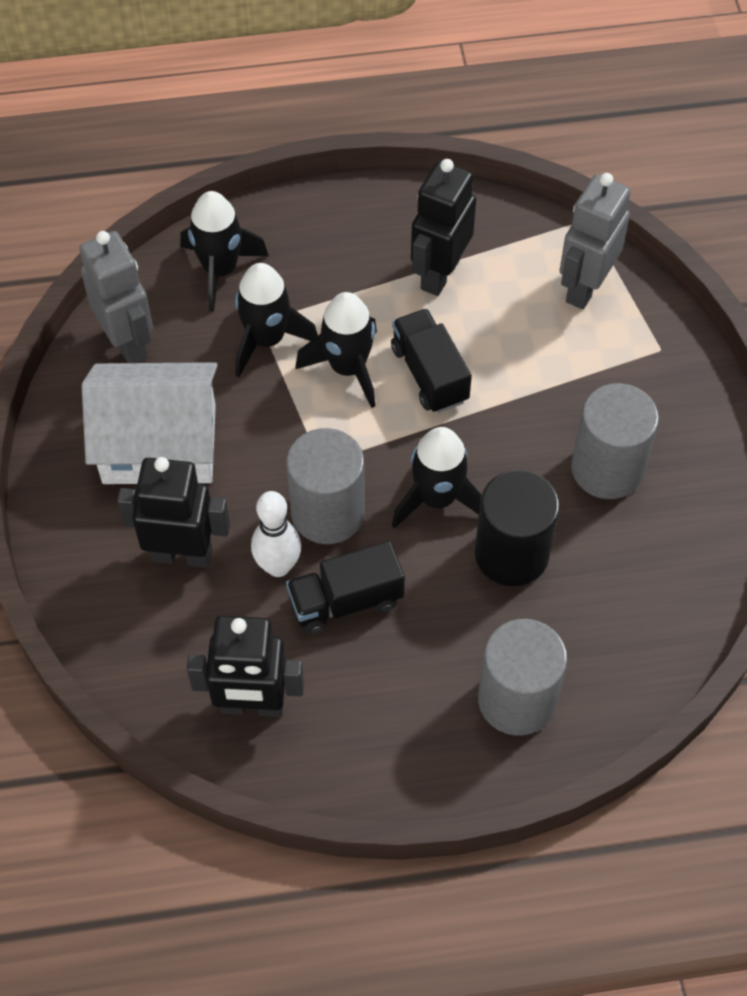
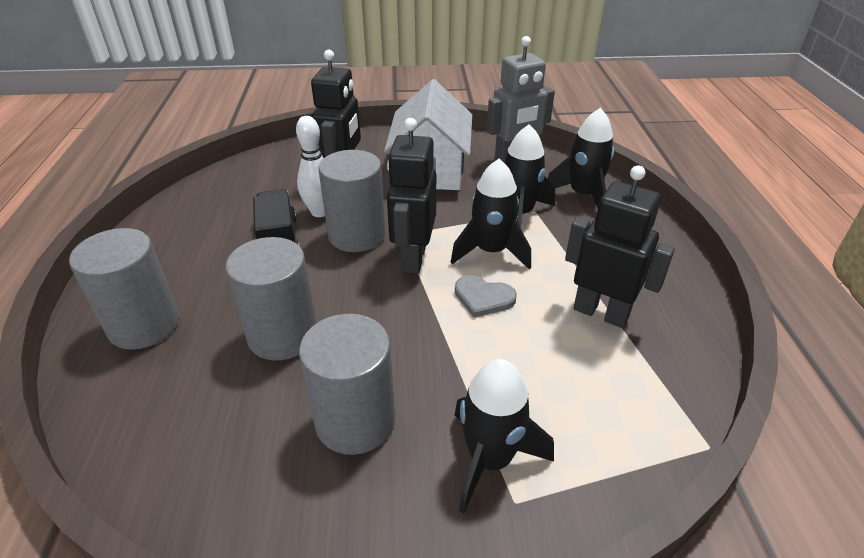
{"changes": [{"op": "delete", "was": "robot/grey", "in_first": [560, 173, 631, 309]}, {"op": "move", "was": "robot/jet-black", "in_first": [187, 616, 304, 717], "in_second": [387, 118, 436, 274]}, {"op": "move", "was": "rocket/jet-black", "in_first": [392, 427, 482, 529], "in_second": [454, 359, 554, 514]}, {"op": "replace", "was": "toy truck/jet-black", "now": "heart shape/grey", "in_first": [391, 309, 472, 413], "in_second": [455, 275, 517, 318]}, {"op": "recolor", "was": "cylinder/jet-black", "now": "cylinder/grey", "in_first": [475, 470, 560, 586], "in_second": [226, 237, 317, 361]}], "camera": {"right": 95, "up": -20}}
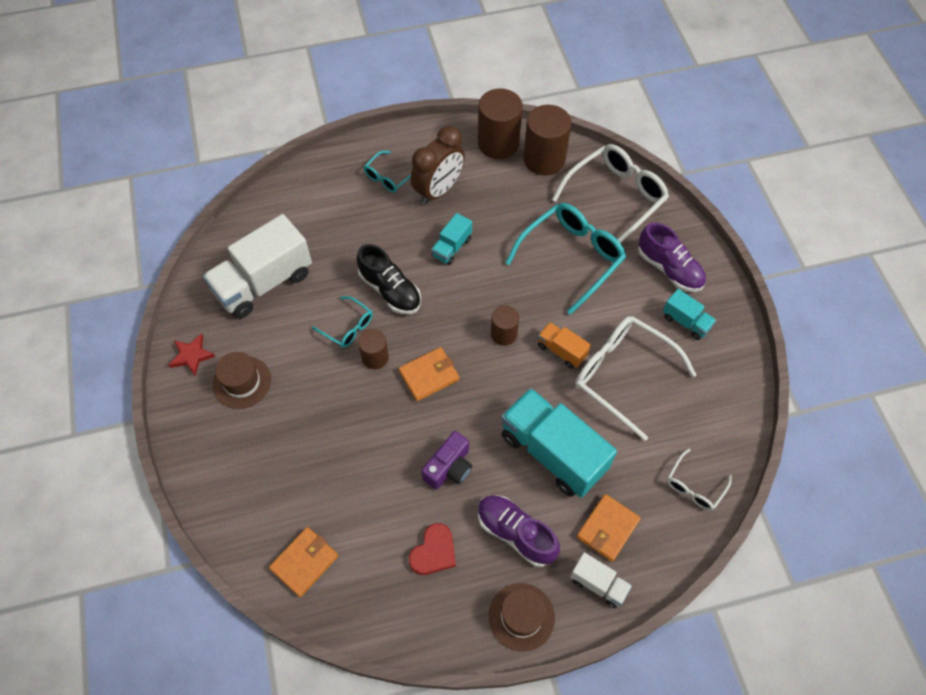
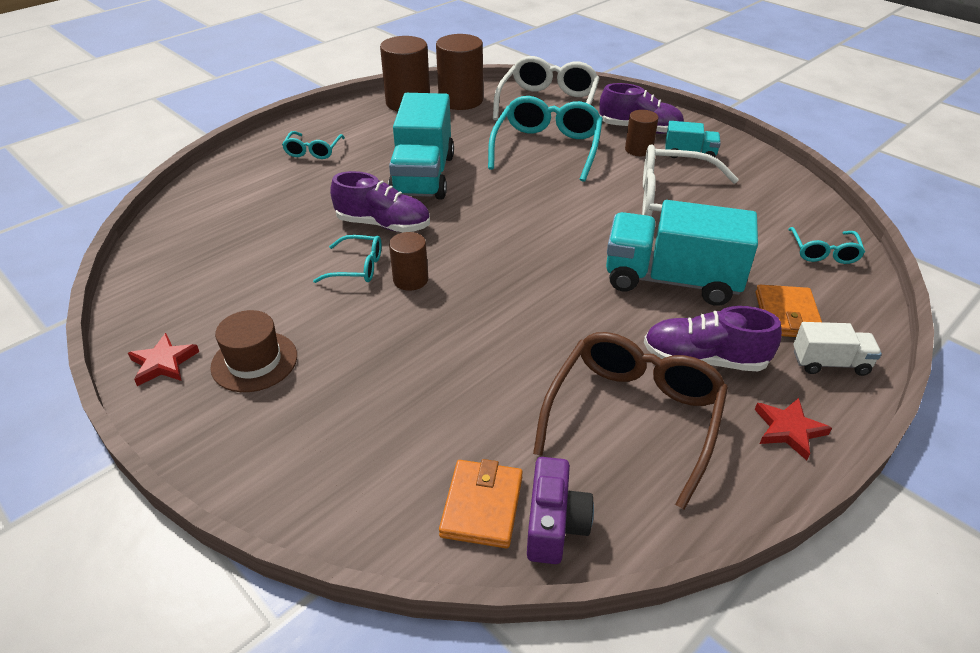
{"changes": [{"op": "delete", "was": "toy truck/white", "in_first": [203, 214, 312, 318]}, {"op": "delete", "was": "wallet/bright orange", "in_first": [399, 347, 459, 401]}, {"op": "delete", "was": "bedside clock/russet", "in_first": [411, 126, 465, 204]}, {"op": "delete", "was": "toy truck/bright orange", "in_first": [538, 322, 591, 369]}, {"op": "move", "was": "photo camera/royal purple", "in_first": [422, 431, 472, 490], "in_second": [527, 457, 594, 564]}, {"op": "move", "was": "cylinder/russet", "in_first": [491, 305, 519, 346], "in_second": [625, 110, 659, 156]}, {"op": "replace", "was": "heart shape/red", "now": "glasses/russet", "in_first": [409, 523, 456, 575], "in_second": [533, 332, 728, 510]}, {"op": "replace", "was": "tall hat/russet", "now": "star shape/red", "in_first": [489, 583, 555, 652], "in_second": [755, 398, 832, 460]}, {"op": "recolor", "was": "shoe/jet-black", "now": "shoe/royal purple", "in_first": [357, 244, 421, 314], "in_second": [330, 171, 430, 233]}, {"op": "recolor", "was": "glasses/white", "now": "glasses/turquoise", "in_first": [667, 449, 732, 510], "in_second": [788, 227, 865, 264]}, {"op": "resize", "was": "toy truck/turquoise", "in_first": [431, 213, 472, 265], "in_second": [388, 93, 454, 200], "ratio": 2.06}], "camera": {"right": -30, "up": -20}}
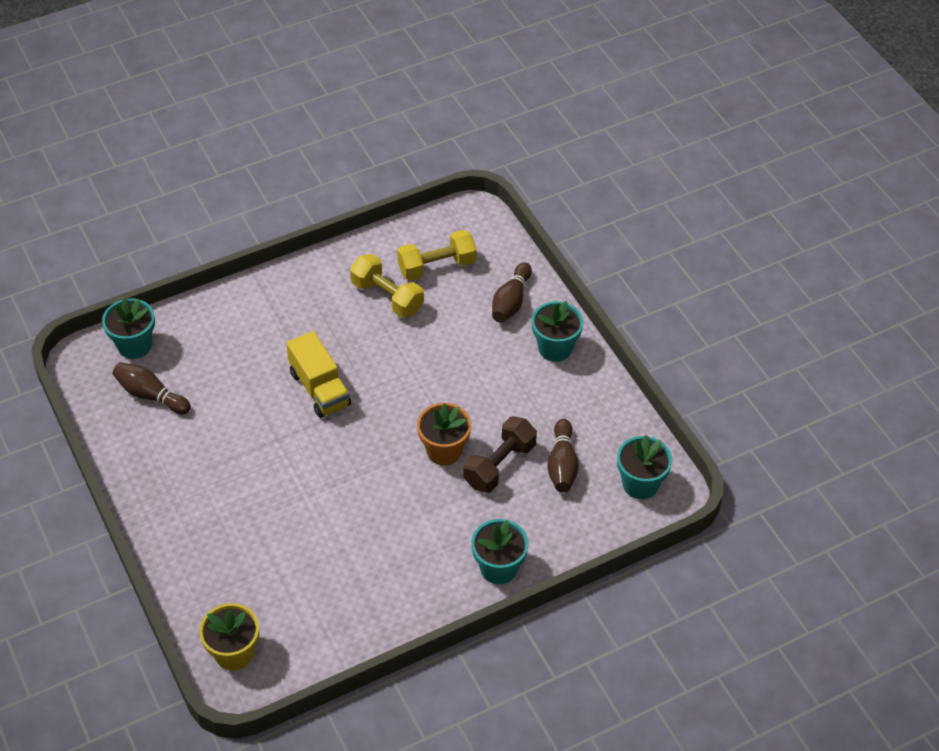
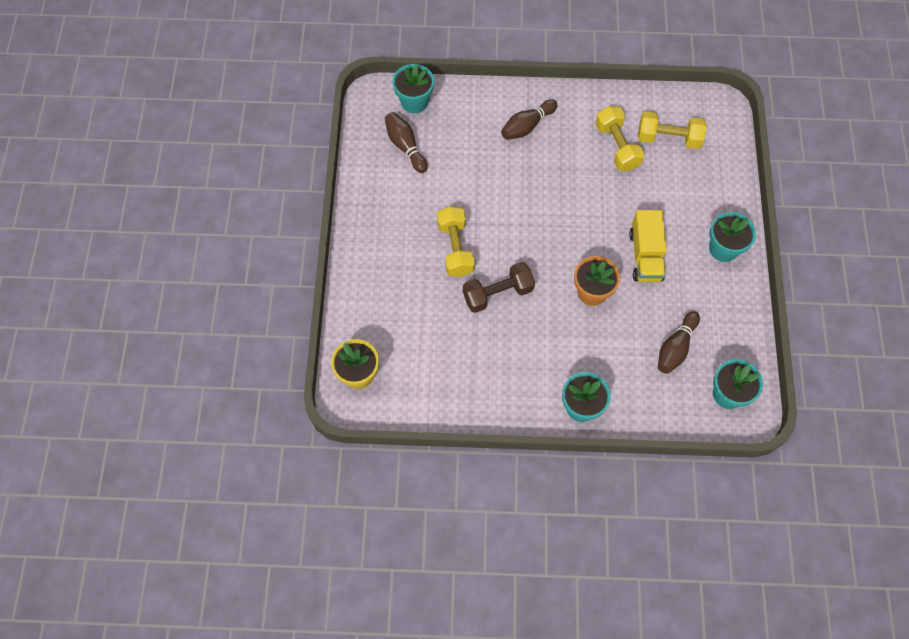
{"changes": [{"op": "insert", "now": "free weight/yellow", "in_second": [437, 206, 475, 277]}, {"op": "move", "was": "toy truck/yellow", "in_first": [286, 331, 351, 418], "in_second": [629, 210, 667, 282]}, {"op": "move", "was": "free weight/russet", "in_first": [463, 416, 537, 493], "in_second": [463, 262, 535, 313]}, {"op": "move", "was": "skittle/russet", "in_first": [492, 262, 532, 323], "in_second": [501, 99, 557, 140]}], "camera": {"right": 30, "up": 15}}
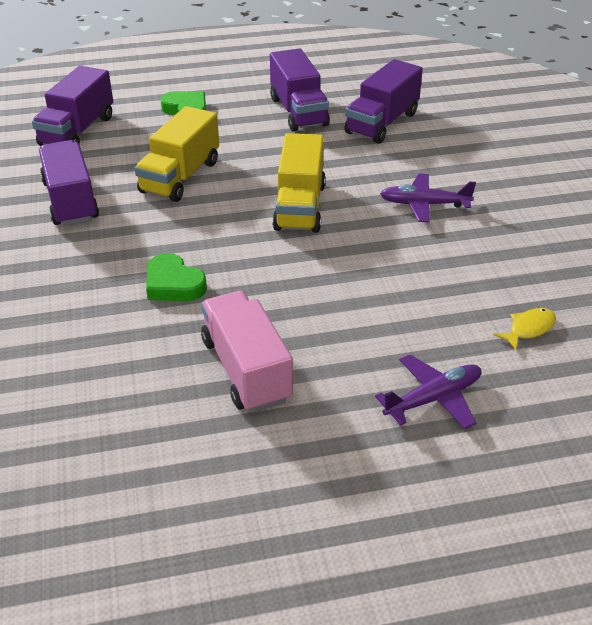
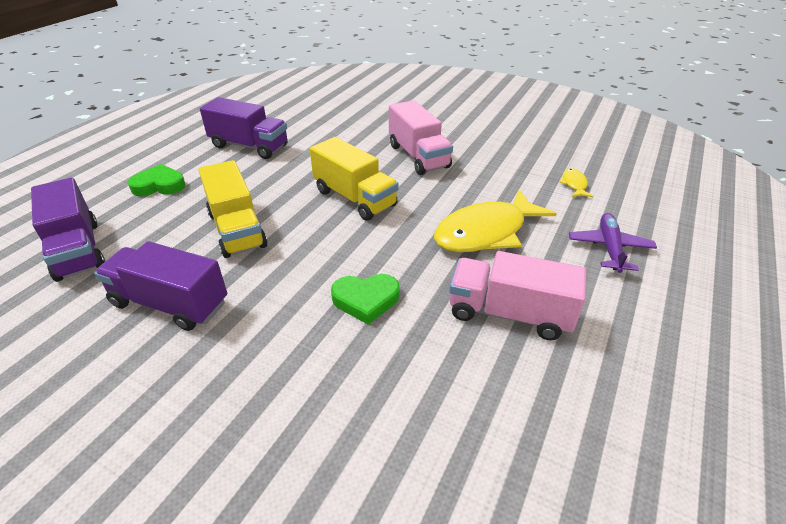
{"changes": [{"op": "delete", "was": "toy truck/royal purple", "in_first": [344, 59, 423, 144]}, {"op": "insert", "now": "toy fish/yellow", "in_second": [434, 189, 557, 252]}, {"op": "replace", "was": "aeroplane/royal purple", "now": "toy truck/rose-pink", "in_first": [380, 173, 476, 223], "in_second": [389, 100, 453, 175]}], "camera": {"right": -50, "up": 0}}
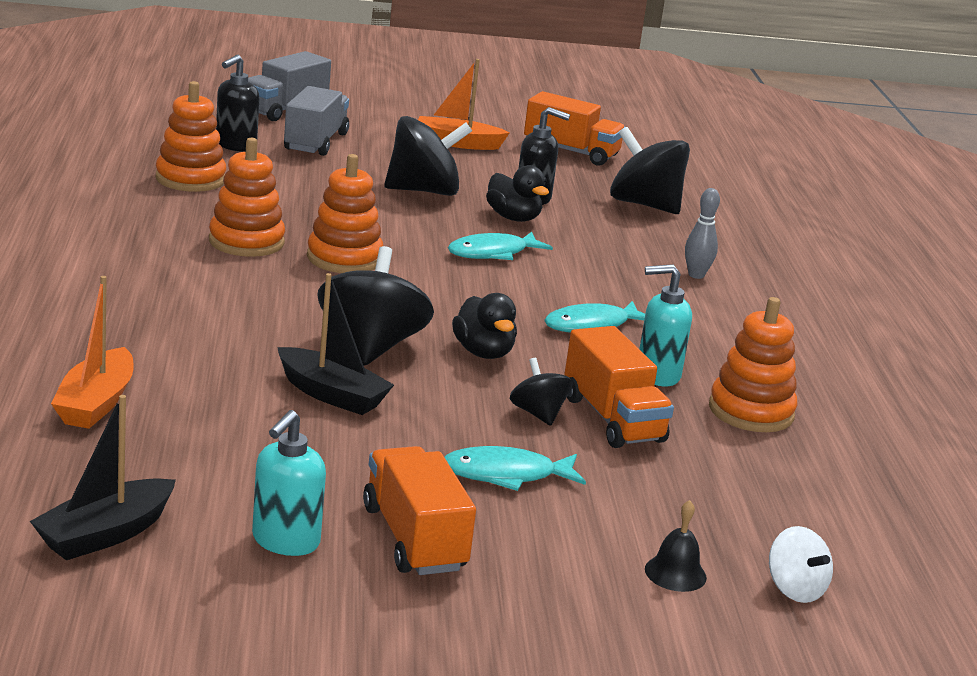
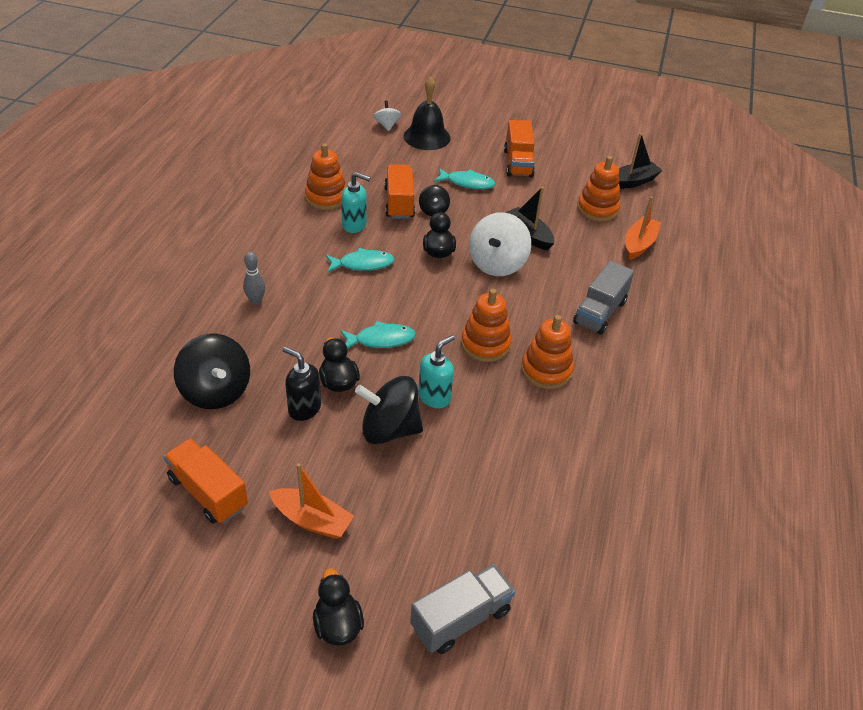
{"changes": [{"op": "delete", "was": "pump bottle/jet-black", "in_first": [216, 55, 259, 152]}, {"op": "insert", "now": "duck/jet-black", "in_second": [313, 568, 364, 646]}, {"op": "move", "was": "ring stacker/bright orange", "in_first": [156, 81, 226, 192], "in_second": [577, 156, 620, 221]}, {"op": "move", "was": "pump bottle/turquoise", "in_first": [252, 410, 326, 556], "in_second": [418, 335, 455, 408]}, {"op": "move", "was": "toy truck/grey", "in_first": [284, 86, 349, 156], "in_second": [573, 261, 634, 335]}, {"op": "recolor", "was": "whirligig/jet-black", "now": "whirligig/white", "in_first": [317, 246, 434, 366], "in_second": [469, 212, 531, 276]}, {"op": "resize", "was": "hand bell/jet-black", "in_first": [645, 500, 707, 592], "in_second": [404, 77, 451, 150], "ratio": 2.05}], "camera": {"right": -160, "up": 20}}
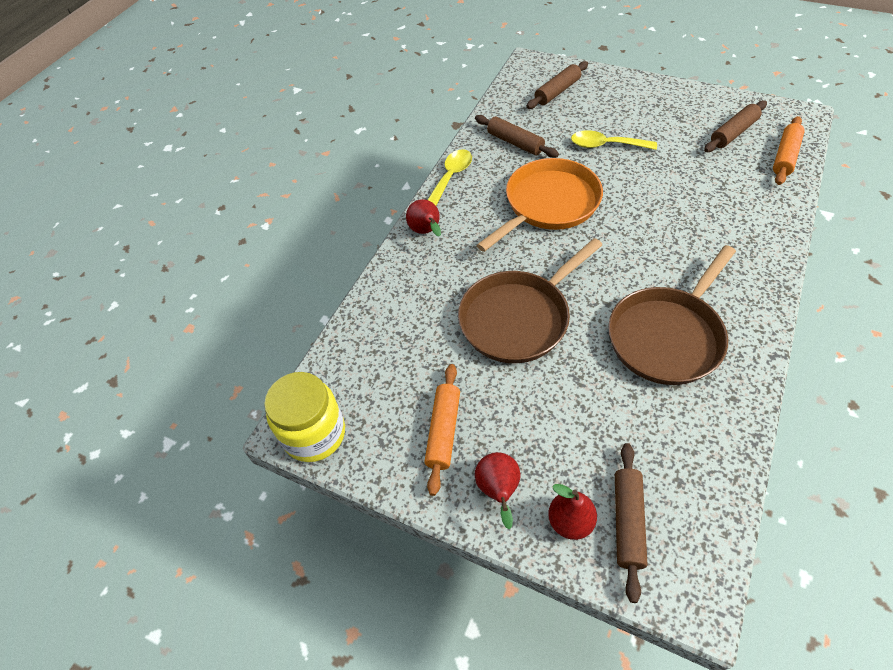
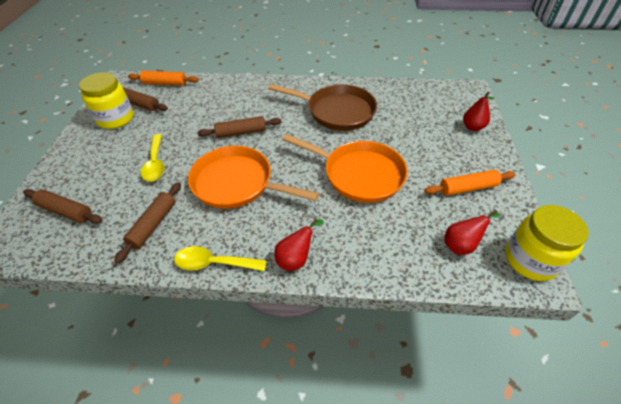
{"changes": [{"op": "insert", "now": "preserve jar/yellow", "in_second": [79, 72, 134, 129]}, {"op": "move", "was": "pear fruit/red", "in_first": [475, 452, 520, 529], "in_second": [444, 210, 500, 255]}, {"op": "move", "was": "pastry roller/russet", "in_first": [615, 443, 647, 603], "in_second": [197, 116, 282, 138]}, {"op": "recolor", "was": "frying pan/russet", "now": "frying pan/bright orange", "in_first": [458, 238, 602, 363], "in_second": [283, 134, 408, 203]}], "camera": {"right": -115, "up": -5}}
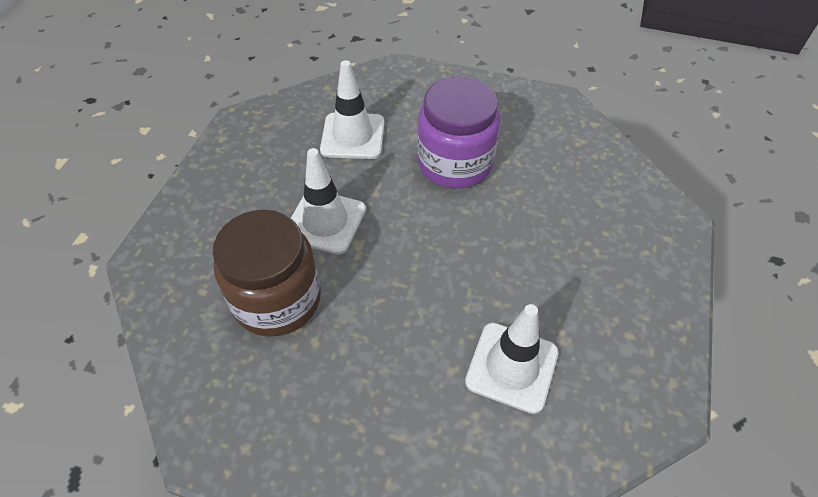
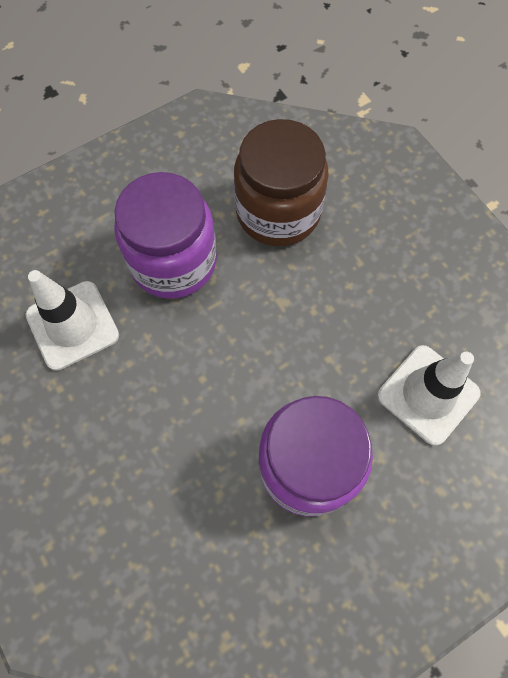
{"changes": [{"op": "delete", "was": "road cone/white", "in_first": [291, 148, 366, 255]}, {"op": "insert", "now": "preserve jar/royal purple", "in_second": [114, 172, 217, 299]}], "camera": {"right": 130, "up": 15}}
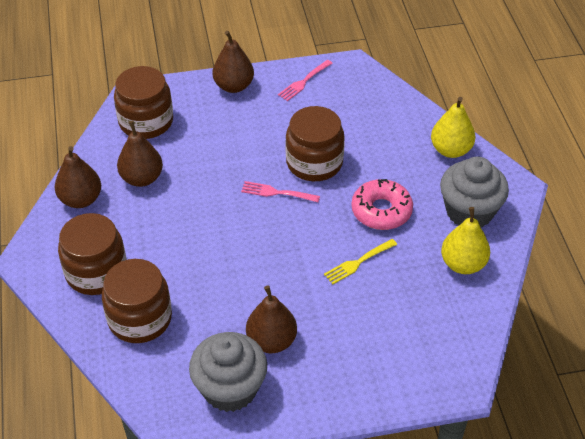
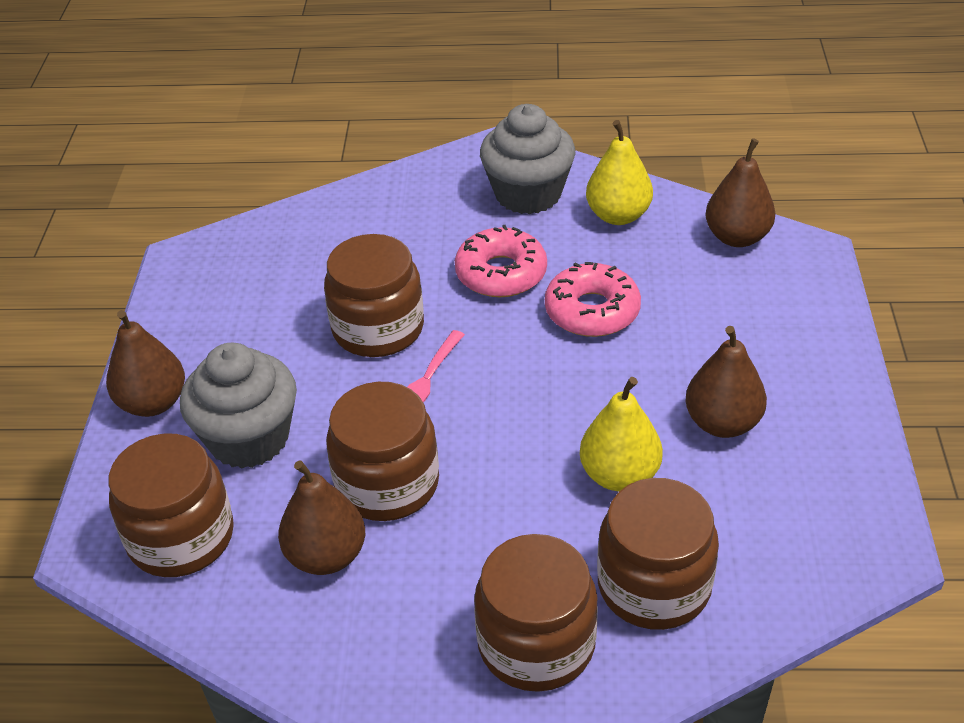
{"changes": [{"op": "delete", "was": "dinner fork/rose-pink", "in_first": [278, 60, 333, 101]}, {"op": "insert", "now": "preserve jar/russet", "in_second": [326, 382, 439, 521]}, {"op": "move", "was": "pear fruit/russet", "in_first": [55, 146, 101, 208], "in_second": [705, 138, 775, 247]}, {"op": "move", "was": "fairy cake/grey", "in_first": [189, 332, 267, 412], "in_second": [180, 343, 297, 469]}, {"op": "move", "was": "pear fruit/yellow", "in_first": [431, 97, 475, 158], "in_second": [580, 377, 663, 491]}, {"op": "replace", "was": "dinner fork/yellow", "now": "doughnut/rose-pink", "in_first": [324, 239, 397, 284], "in_second": [545, 262, 641, 337]}], "camera": {"right": -75, "up": -5}}
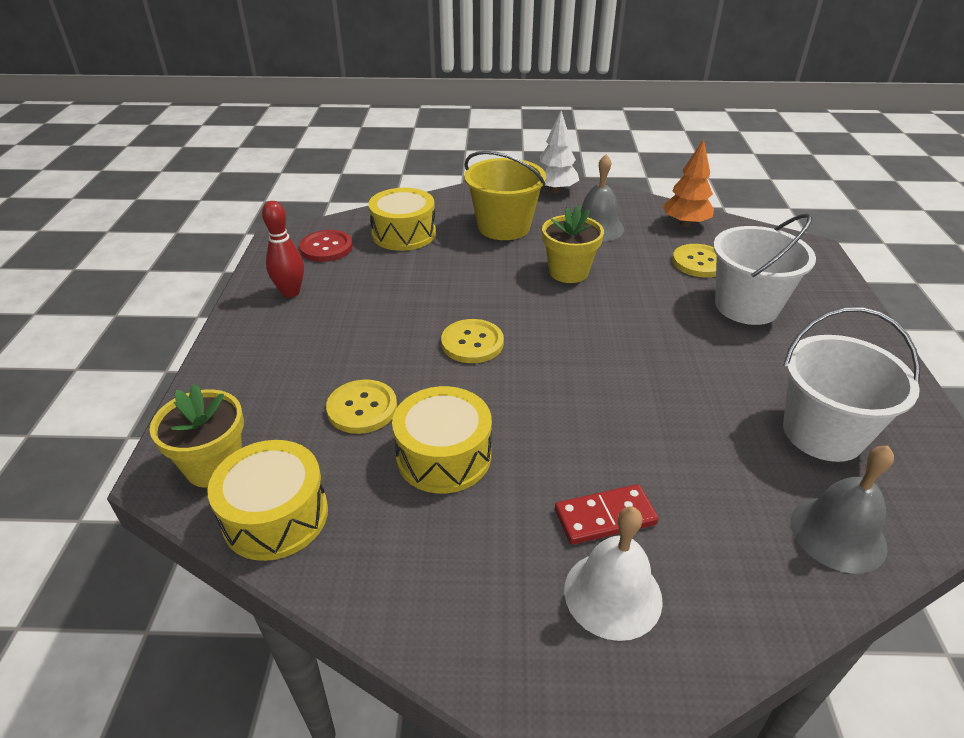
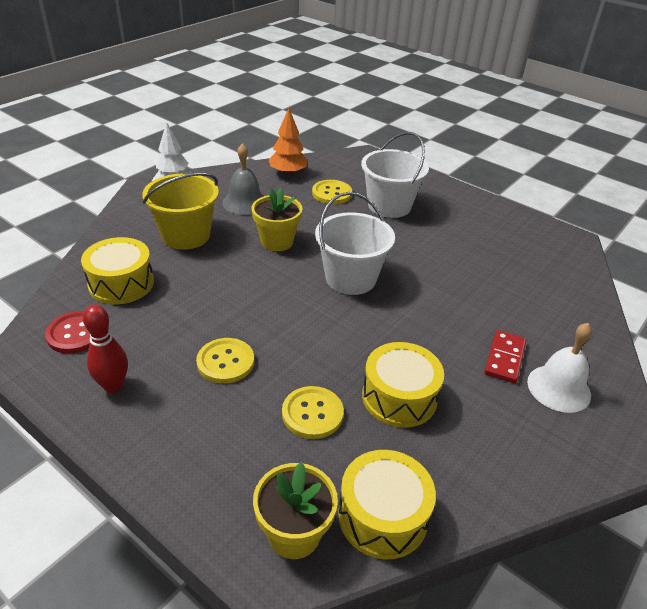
{"changes": [{"op": "delete", "was": "hand bell/grey", "in_first": [791, 446, 894, 574]}, {"op": "move", "was": "shirt button/yellow", "in_first": [441, 319, 504, 363], "in_second": [196, 338, 254, 384]}, {"op": "move", "was": "sand bucket/white", "in_first": [783, 307, 920, 462], "in_second": [315, 192, 395, 295]}], "camera": {"right": -55, "up": 0}}
